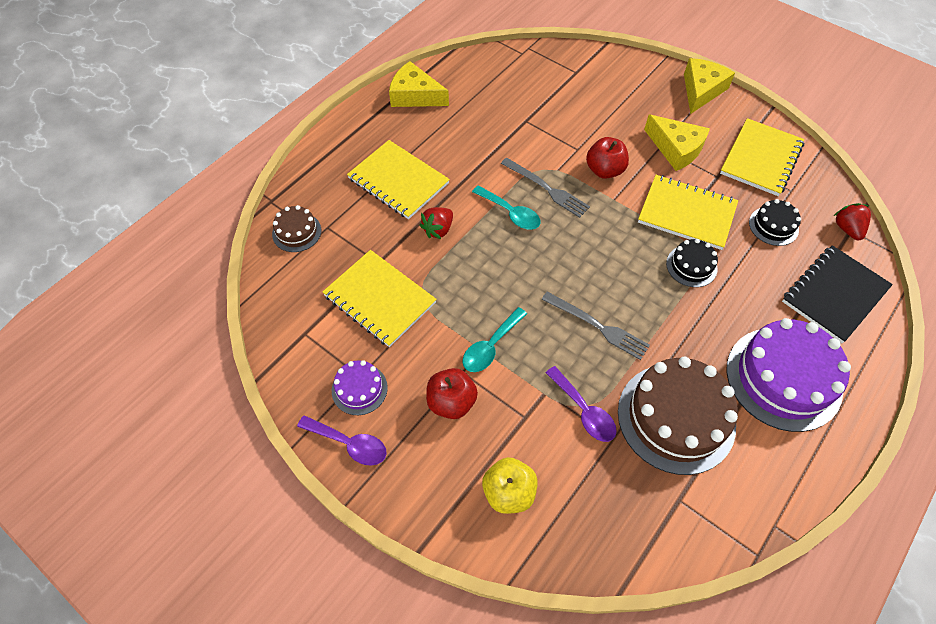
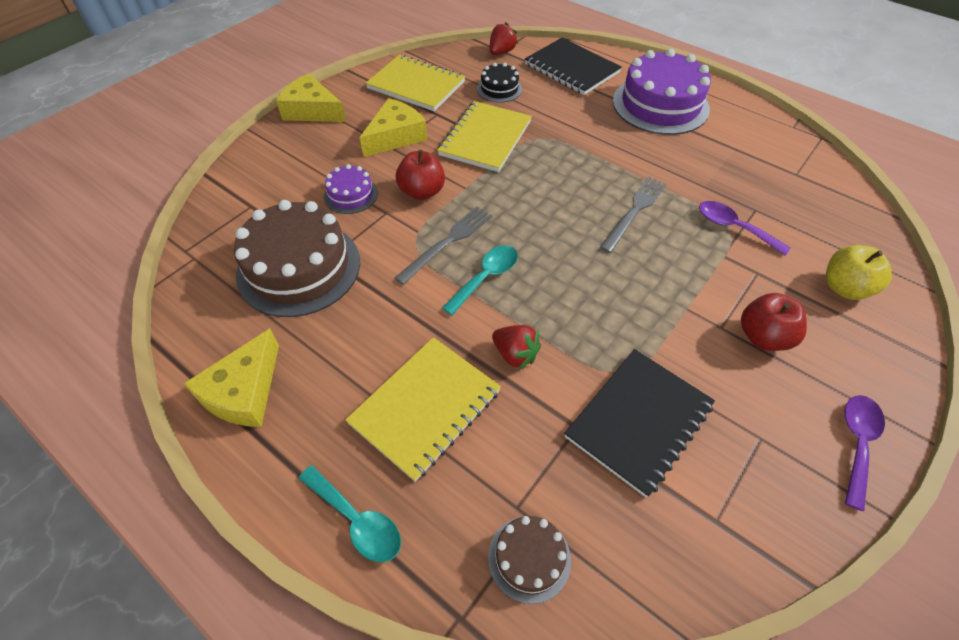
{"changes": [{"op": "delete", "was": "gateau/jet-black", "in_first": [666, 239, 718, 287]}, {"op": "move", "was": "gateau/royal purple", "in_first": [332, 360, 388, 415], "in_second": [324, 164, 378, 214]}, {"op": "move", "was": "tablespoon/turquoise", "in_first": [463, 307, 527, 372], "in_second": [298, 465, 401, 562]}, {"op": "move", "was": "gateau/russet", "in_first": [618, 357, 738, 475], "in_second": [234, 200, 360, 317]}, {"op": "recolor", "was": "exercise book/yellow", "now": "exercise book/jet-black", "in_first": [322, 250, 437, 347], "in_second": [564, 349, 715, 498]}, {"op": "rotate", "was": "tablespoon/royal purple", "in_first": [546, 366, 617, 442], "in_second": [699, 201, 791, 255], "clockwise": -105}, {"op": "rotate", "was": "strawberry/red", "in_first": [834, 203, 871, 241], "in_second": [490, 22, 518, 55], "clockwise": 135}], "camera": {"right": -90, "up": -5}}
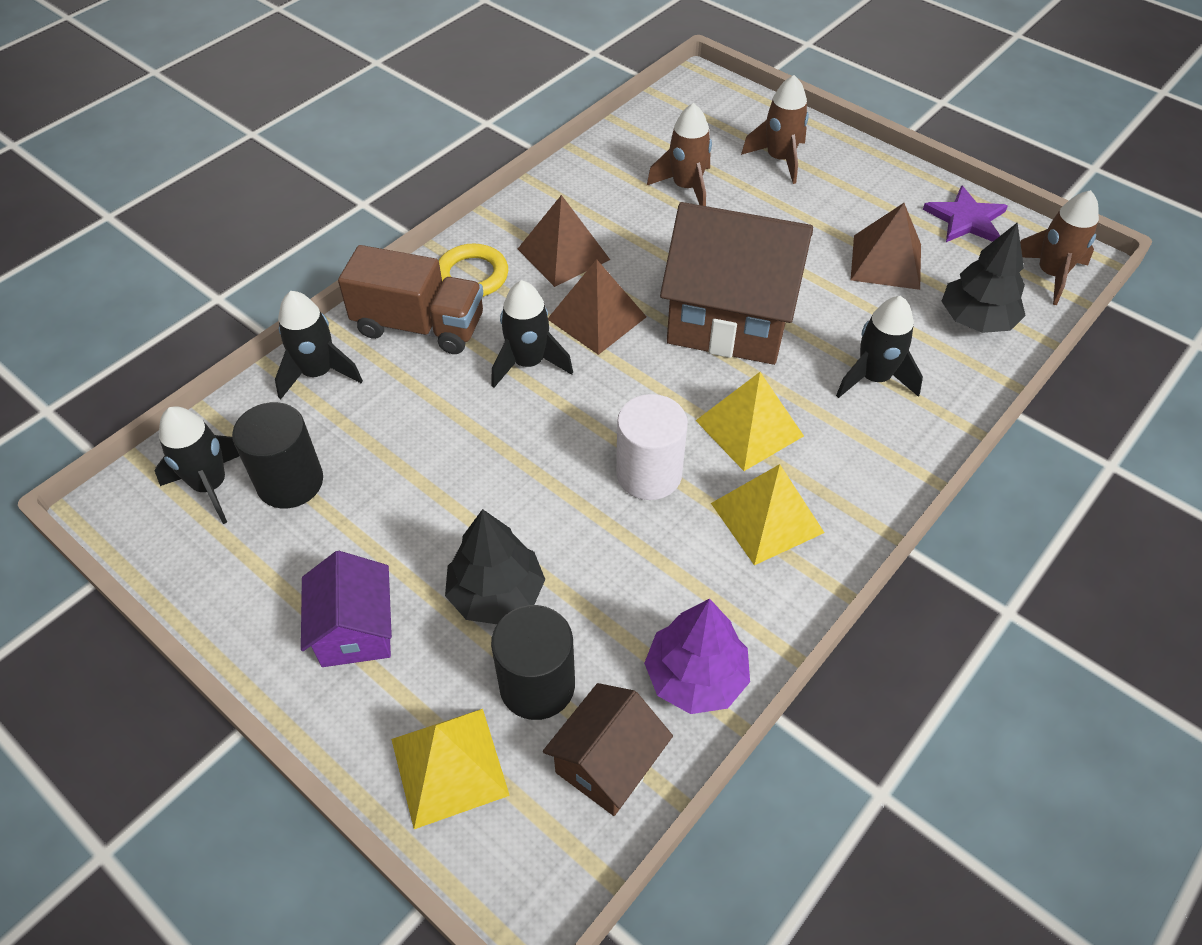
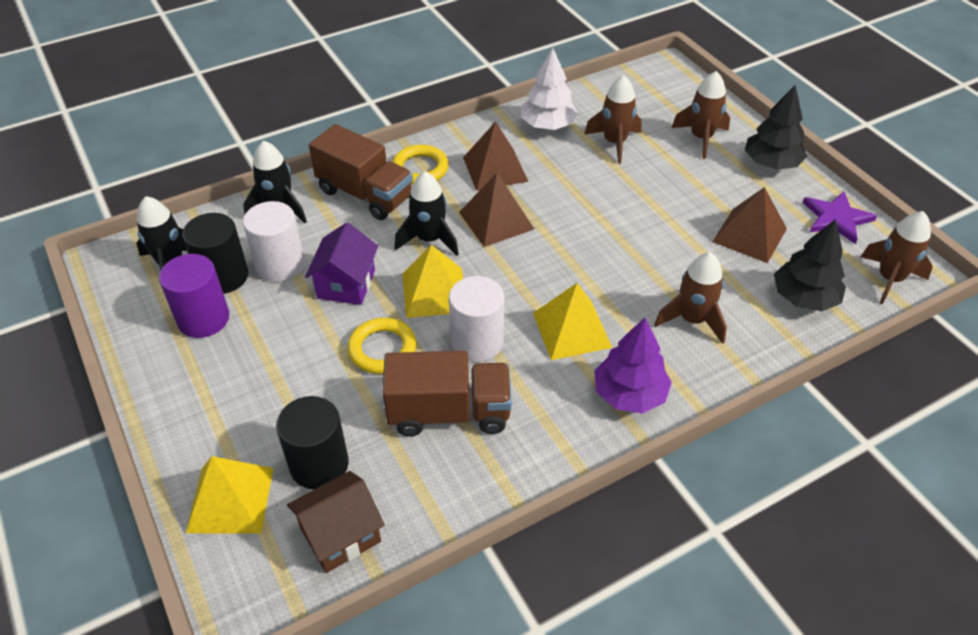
{"changes": [{"op": "delete", "was": "cottage/russet", "in_first": [660, 202, 813, 365]}, {"op": "insert", "now": "cylinder/royal purple", "in_second": [159, 254, 229, 338]}, {"op": "insert", "now": "cylinder/white", "in_second": [243, 201, 305, 282]}, {"op": "insert", "now": "ring/yellow", "in_second": [347, 318, 417, 374]}, {"op": "insert", "now": "toy truck/russet", "in_second": [383, 351, 512, 437]}, {"op": "insert", "now": "toy tree/white", "in_second": [521, 48, 578, 130]}, {"op": "move", "was": "cottage/royal purple", "in_first": [301, 551, 392, 667], "in_second": [305, 223, 378, 305]}, {"op": "move", "was": "toy tree/jet-black", "in_first": [445, 509, 545, 624], "in_second": [745, 85, 807, 170]}, {"op": "move", "was": "toy tree/royal purple", "in_first": [644, 598, 750, 714], "in_second": [594, 318, 672, 413]}, {"op": "move", "was": "pyramid shape/yellow", "in_first": [711, 464, 825, 565], "in_second": [402, 245, 463, 318]}, {"op": "recolor", "was": "rocket/jet-black", "now": "rocket/russet", "in_first": [836, 296, 923, 398], "in_second": [654, 252, 727, 344]}], "camera": {"right": 20, "up": -5}}
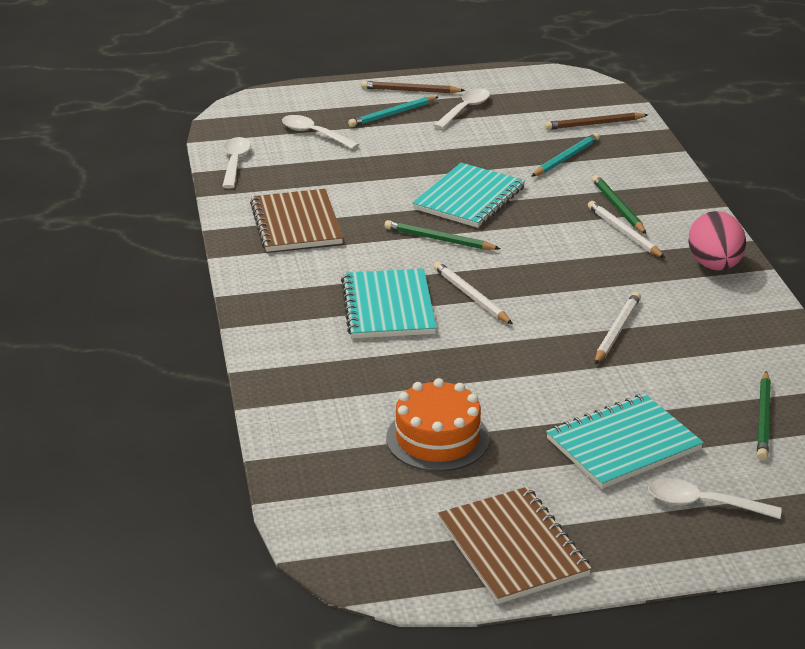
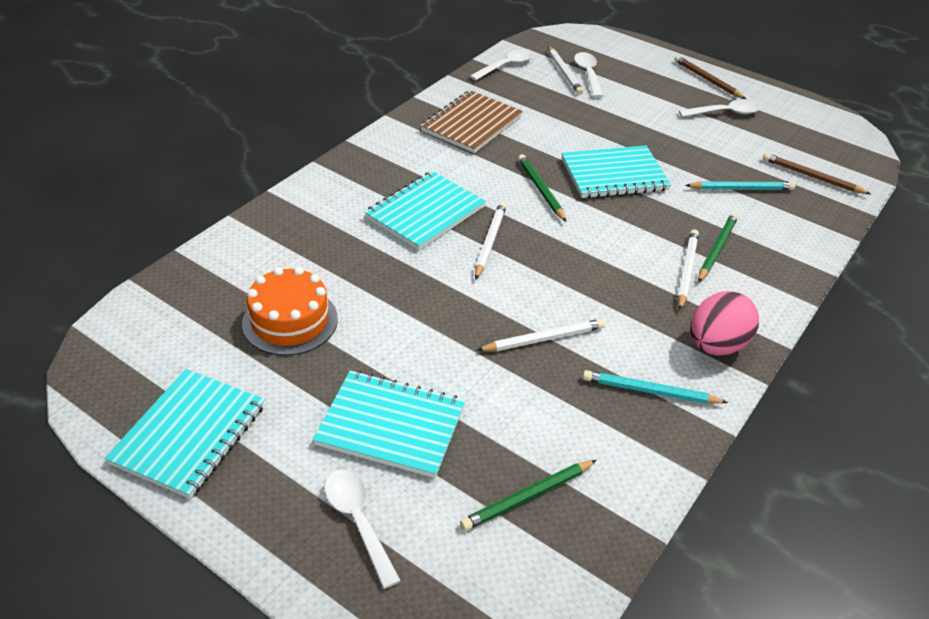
{"changes": [{"op": "insert", "now": "pencil/white", "in_second": [548, 46, 583, 95]}, {"op": "move", "was": "pencil/turquoise", "in_first": [348, 96, 438, 127], "in_second": [583, 370, 728, 404]}, {"op": "recolor", "was": "exercise book/russet", "now": "exercise book/turquoise", "in_first": [438, 487, 592, 604], "in_second": [104, 369, 265, 499]}], "camera": {"right": 45, "up": 10}}
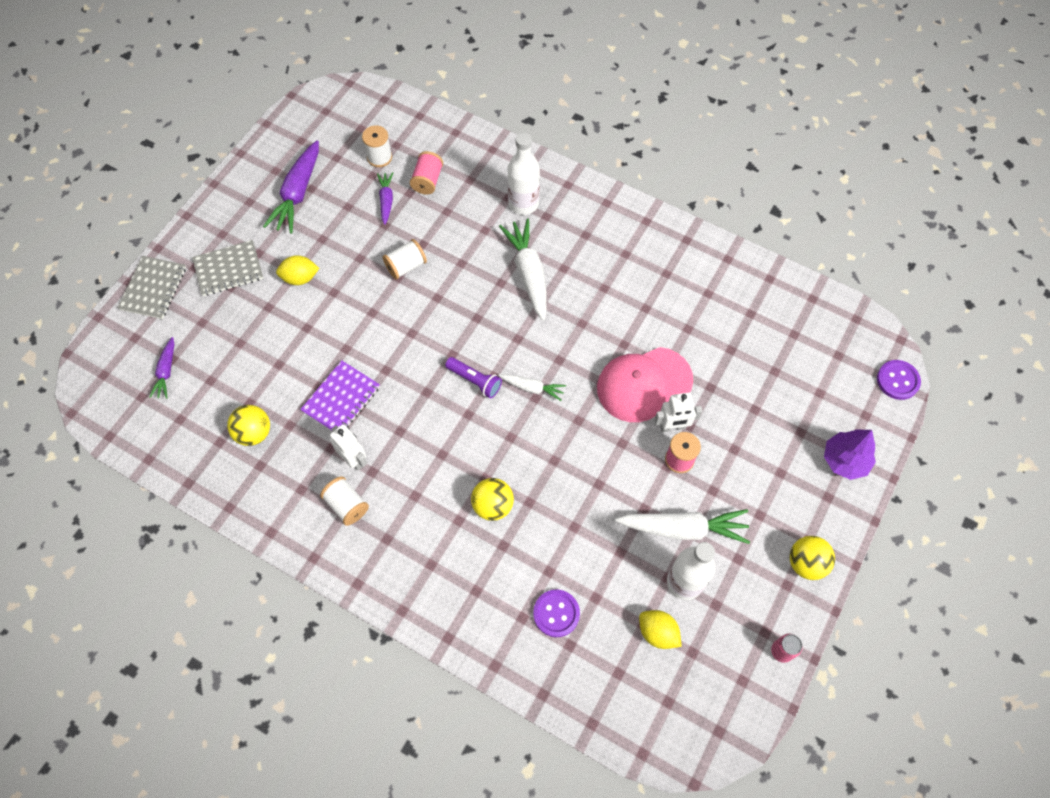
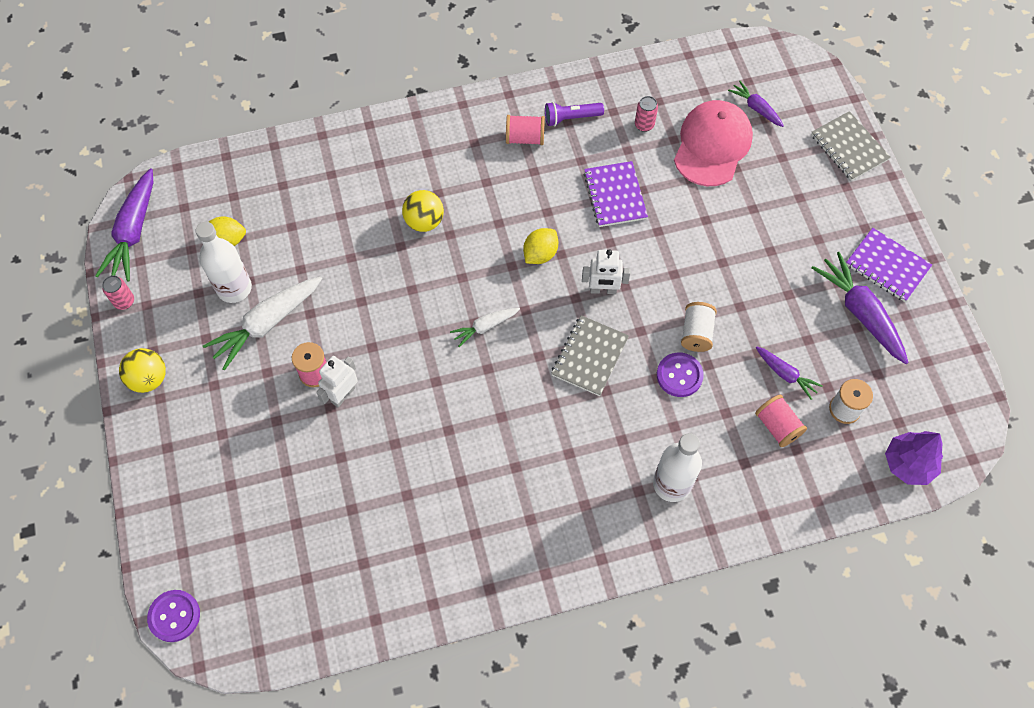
{"changes": [{"op": "delete", "was": "root vegetable/white", "in_first": [499, 219, 547, 321]}, {"op": "insert", "now": "root vegetable/royal purple", "in_second": [95, 168, 153, 281]}, {"op": "insert", "now": "exercise book/royal purple", "in_second": [846, 228, 932, 302]}, {"op": "move", "was": "exercise book/grey", "in_first": [192, 240, 263, 296], "in_second": [551, 315, 629, 396]}, {"op": "move", "was": "toy lemon/yellow", "in_first": [276, 255, 319, 285], "in_second": [523, 228, 558, 264]}, {"op": "move", "was": "robot/white", "in_first": [330, 424, 368, 471], "in_second": [582, 249, 630, 294]}, {"op": "move", "was": "torch/royal purple", "in_first": [445, 357, 502, 398], "in_second": [545, 102, 604, 126]}, {"op": "move", "was": "shirt button/royal purple", "in_first": [533, 589, 580, 637], "in_second": [657, 352, 704, 397]}, {"op": "move", "was": "cap/rose-pink", "in_first": [597, 347, 693, 422], "in_second": [674, 100, 753, 186]}, {"op": "move", "was": "toy tree/royal purple", "in_first": [824, 430, 876, 480], "in_second": [885, 431, 943, 485]}, {"op": "replace", "was": "play ball/yellow", "now": "soda can/rose-pink", "in_first": [227, 405, 270, 446], "in_second": [635, 96, 658, 132]}, {"op": "recolor", "was": "spool/white", "now": "spool/rose-pink", "in_first": [320, 476, 369, 526], "in_second": [506, 115, 545, 145]}], "camera": {"right": 135, "up": 0}}
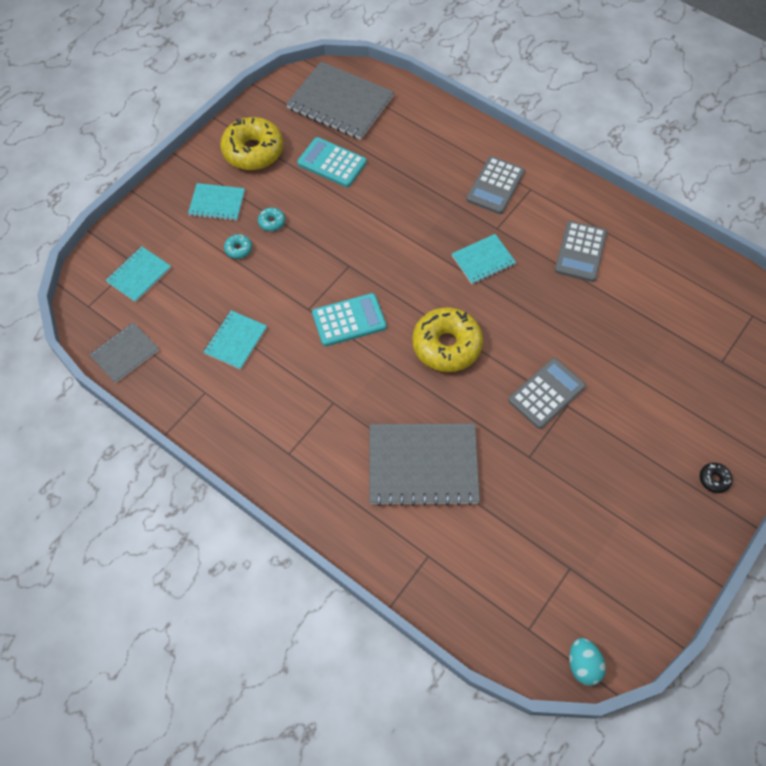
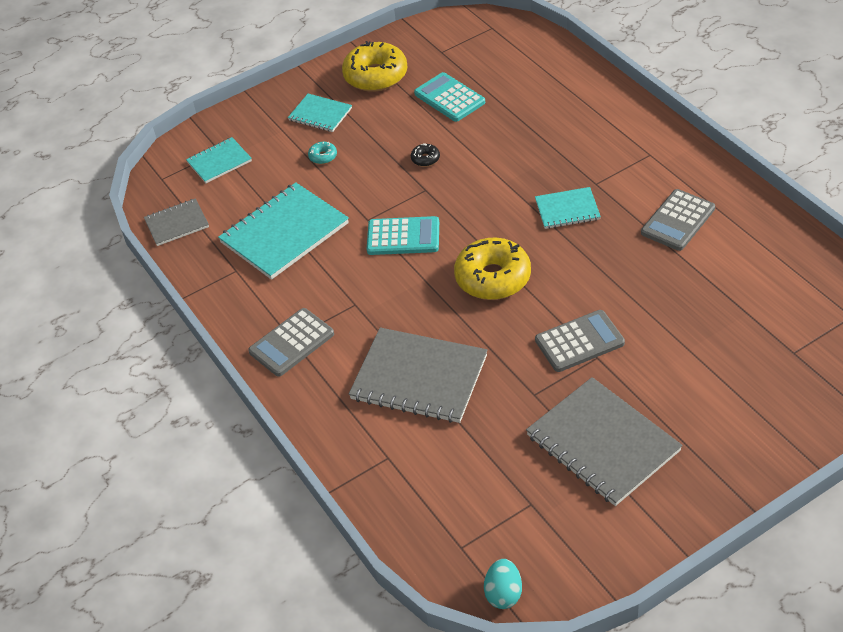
{"changes": [{"op": "delete", "was": "doughnut/turquoise", "in_first": [258, 208, 285, 231]}, {"op": "move", "was": "exercise book/grey", "in_first": [286, 62, 394, 140], "in_second": [526, 377, 683, 506]}, {"op": "move", "was": "adding machine/grey", "in_first": [466, 156, 525, 214], "in_second": [248, 308, 334, 377]}, {"op": "move", "was": "doughnut/jet-black", "in_first": [700, 463, 732, 493], "in_second": [411, 144, 440, 167]}, {"op": "resize", "was": "exercise book/turquoise", "in_first": [204, 310, 267, 370], "in_second": [218, 182, 349, 280], "ratio": 1.85}], "camera": {"right": 25, "up": -15}}
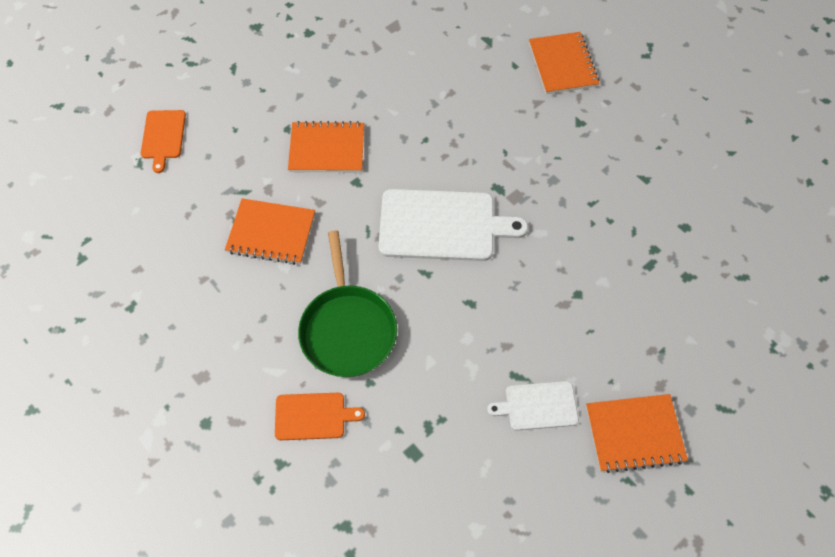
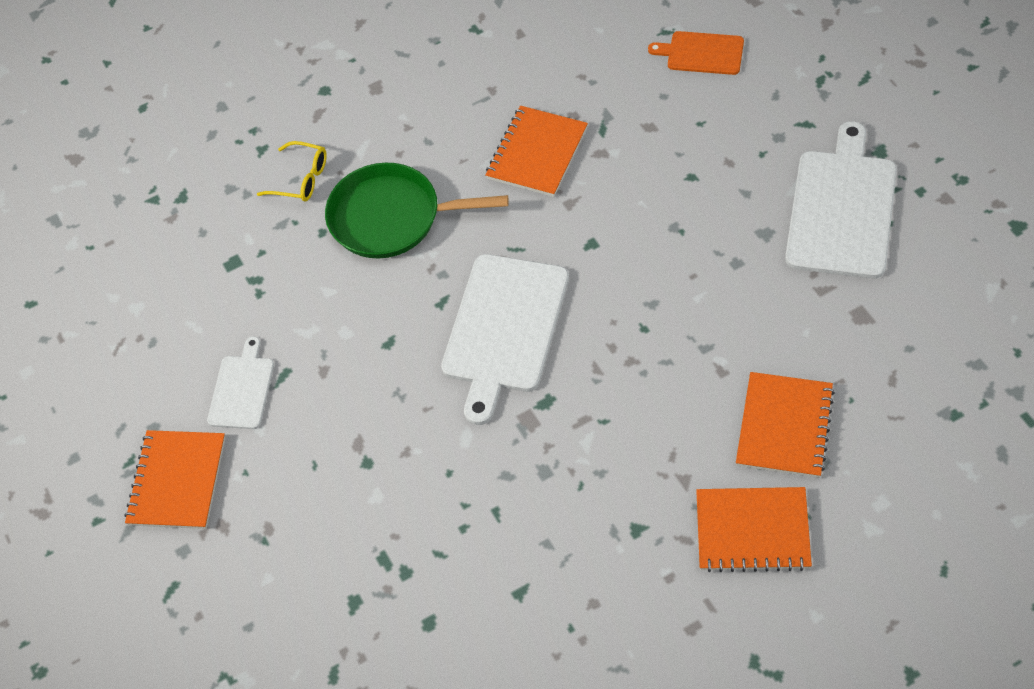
{"changes": [{"op": "insert", "now": "cutting board/white", "in_second": [785, 121, 897, 279]}, {"op": "move", "was": "exercise book/bright orange", "in_first": [288, 121, 364, 172], "in_second": [736, 372, 835, 478]}, {"op": "replace", "was": "cutting board/bright orange", "now": "glasses/yellow", "in_first": [275, 393, 365, 440], "in_second": [257, 141, 327, 202]}], "camera": {"right": 110, "up": -5}}
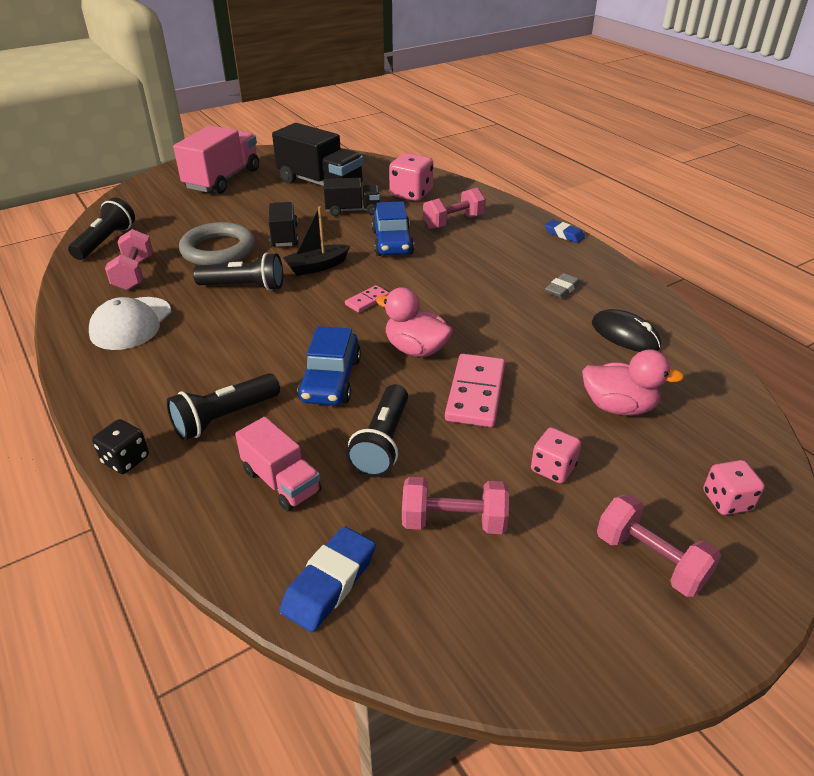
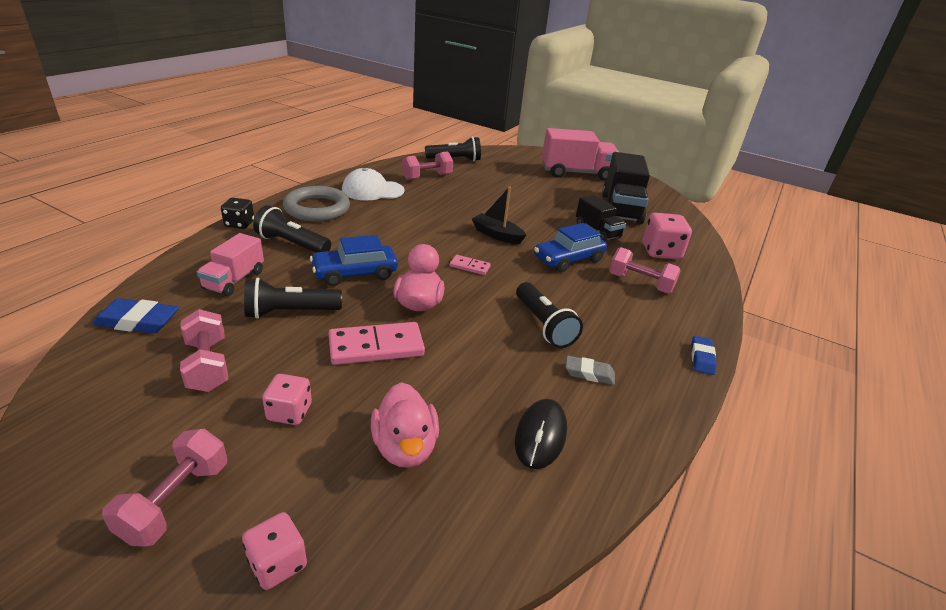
{"changes": [{"op": "delete", "was": "toy truck/jet-black", "in_first": [269, 202, 298, 247]}, {"op": "move", "was": "ring/grey", "in_first": [179, 222, 255, 265], "in_second": [283, 186, 350, 222]}, {"op": "move", "was": "torch/jet-black", "in_first": [193, 252, 283, 291], "in_second": [516, 282, 583, 348]}], "camera": {"right": 60, "up": -5}}
